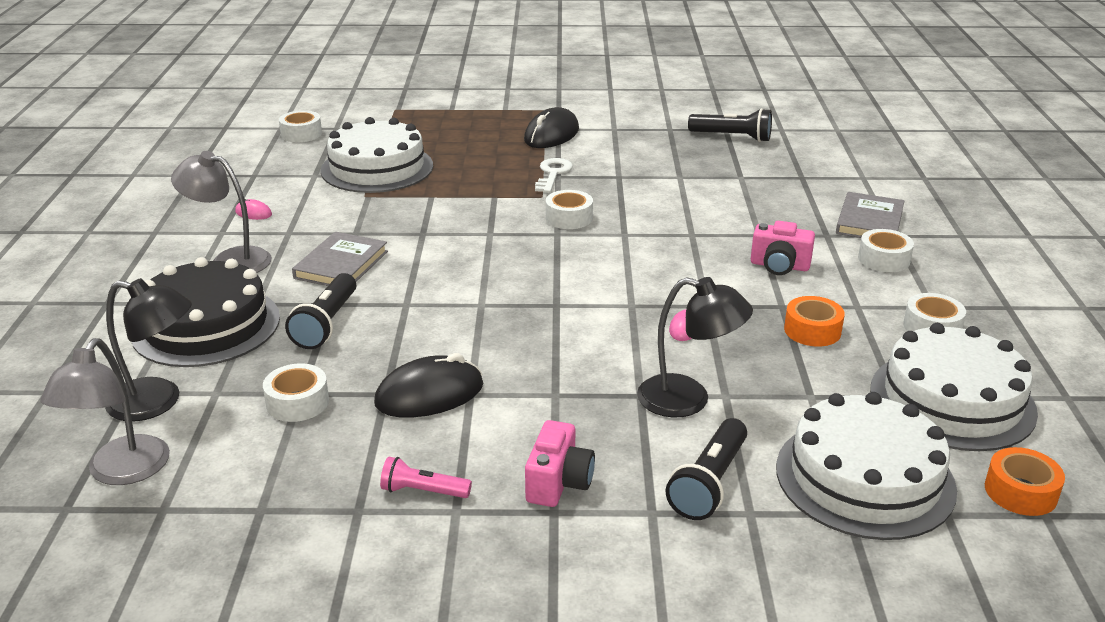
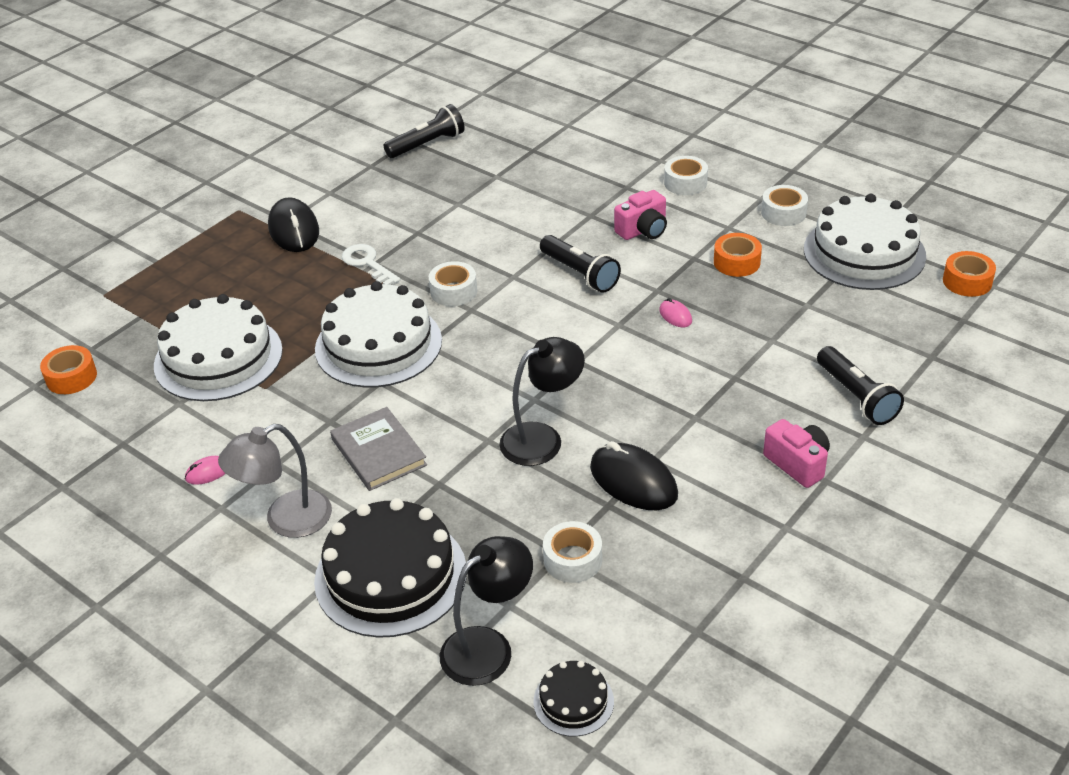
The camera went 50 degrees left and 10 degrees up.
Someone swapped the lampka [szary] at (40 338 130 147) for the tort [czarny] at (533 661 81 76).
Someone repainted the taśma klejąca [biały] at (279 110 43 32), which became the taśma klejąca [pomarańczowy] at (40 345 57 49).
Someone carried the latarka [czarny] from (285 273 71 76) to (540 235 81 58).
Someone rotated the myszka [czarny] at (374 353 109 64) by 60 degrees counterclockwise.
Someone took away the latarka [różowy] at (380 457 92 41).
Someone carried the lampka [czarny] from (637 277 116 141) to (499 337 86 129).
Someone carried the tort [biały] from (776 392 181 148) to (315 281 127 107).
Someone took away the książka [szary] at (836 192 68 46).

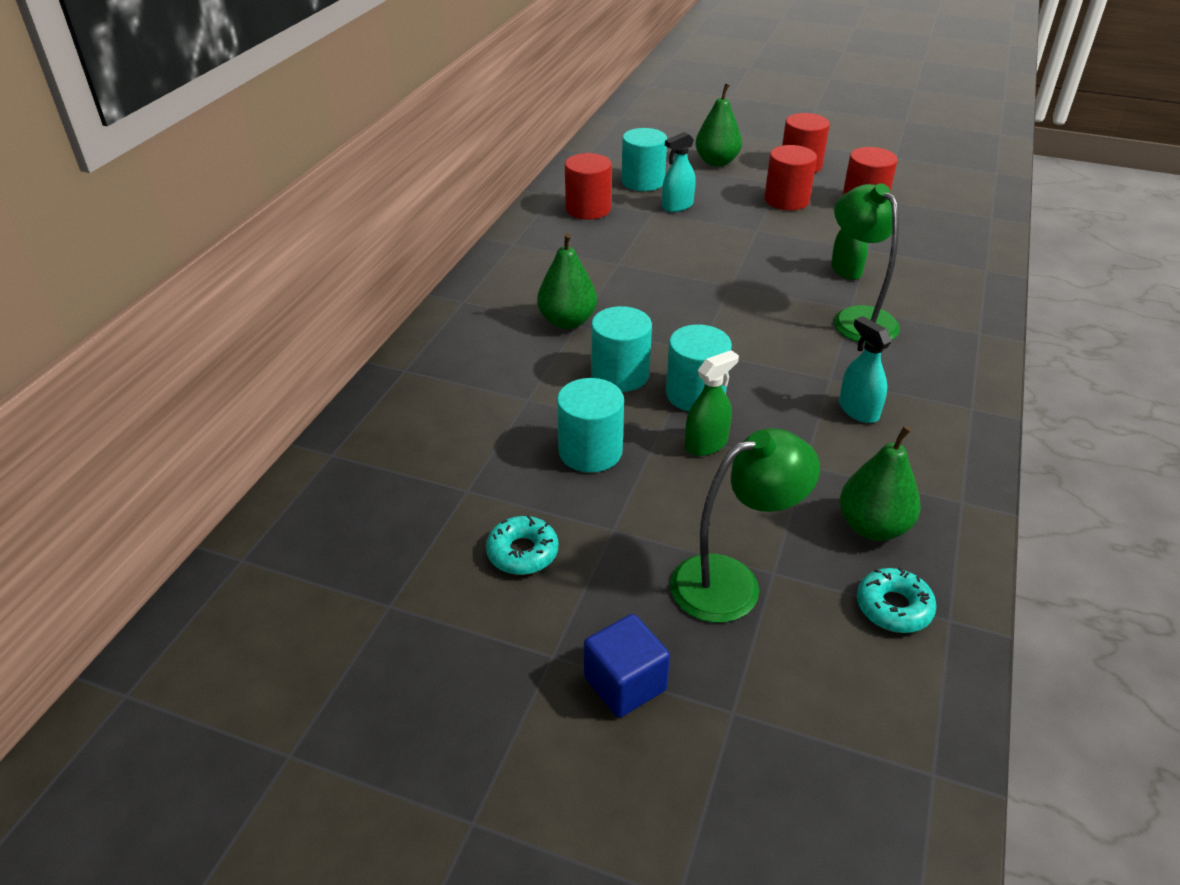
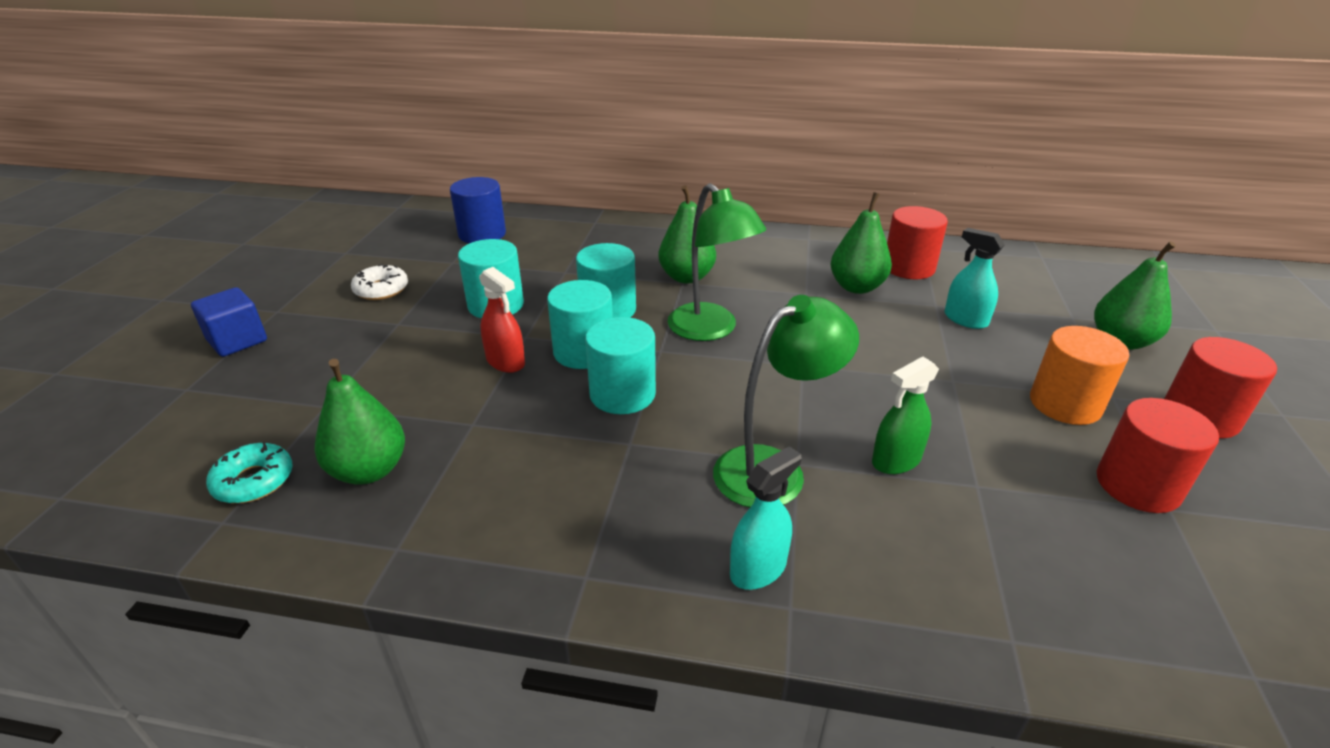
The camera went 80 degrees right and 5 degrees down.
Someone repainted the donut [turkusowy] at (486 515 72 60), which became the donut [biały] at (351 264 57 36).
Someone carried the walec [turkusowy] from (621 128 46 63) to (585 317 71 97).
Someone carried the lampka [zielony] from (670 428 150 195) to (668 183 98 158).
Someone repainted the spryskiwacz [zielony] at (685 350 54 106), which became the spryskiwacz [czerwony] at (479 267 46 106).
Someone repainted the walec [czerwony] at (764 145 53 65), which became the walec [pomarańczowy] at (1030 326 99 99).
Someone carried the spryskiwacz [turkusowy] from (839 316 53 107) to (730 446 71 144).
Someone put down the walec [niebieski] at (450 177 56 66).
Someone put down the gruszka [zielony] at (831 192 61 102).

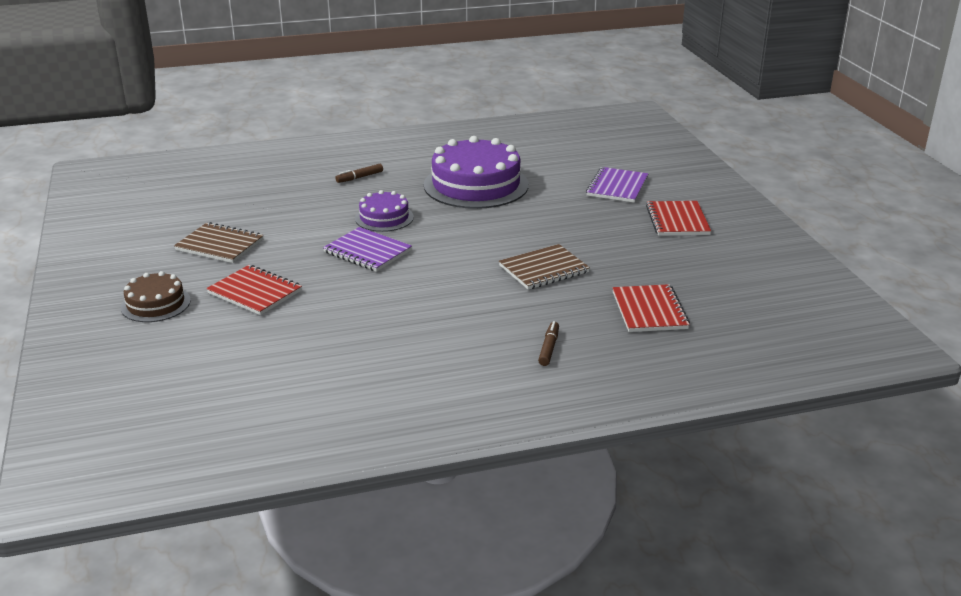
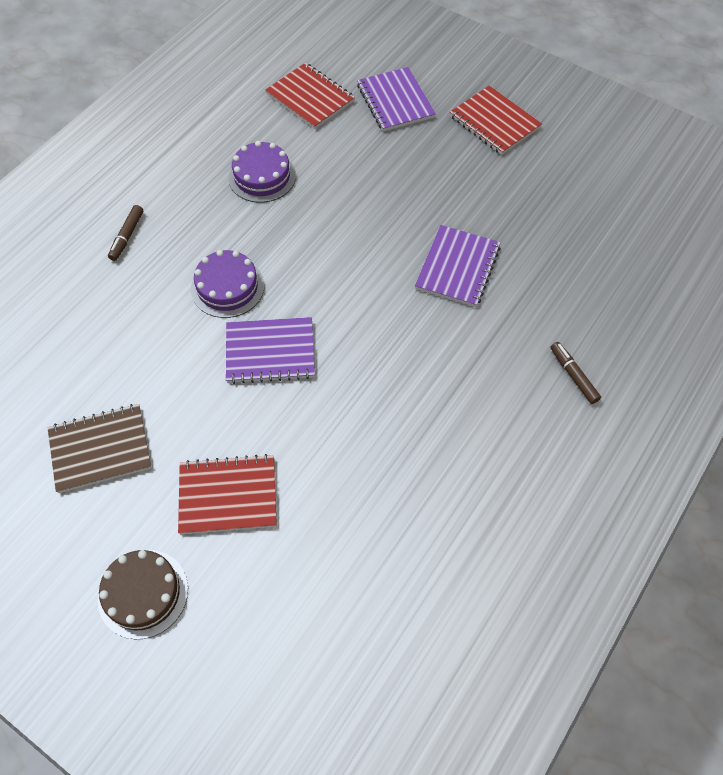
The camera went 40 degrees left and 30 degrees up.
Someone scaled the tort [fioletowy] at (424 136 105 73) by 0.52.
Someone repainted the zeszyt [brązowy] at (499 244 91 46), which became the zeszyt [fioletowy] at (415 225 86 82).
Someone carried the zeszyt [czerwony] from (612 284 78 48) to (265 63 90 66).

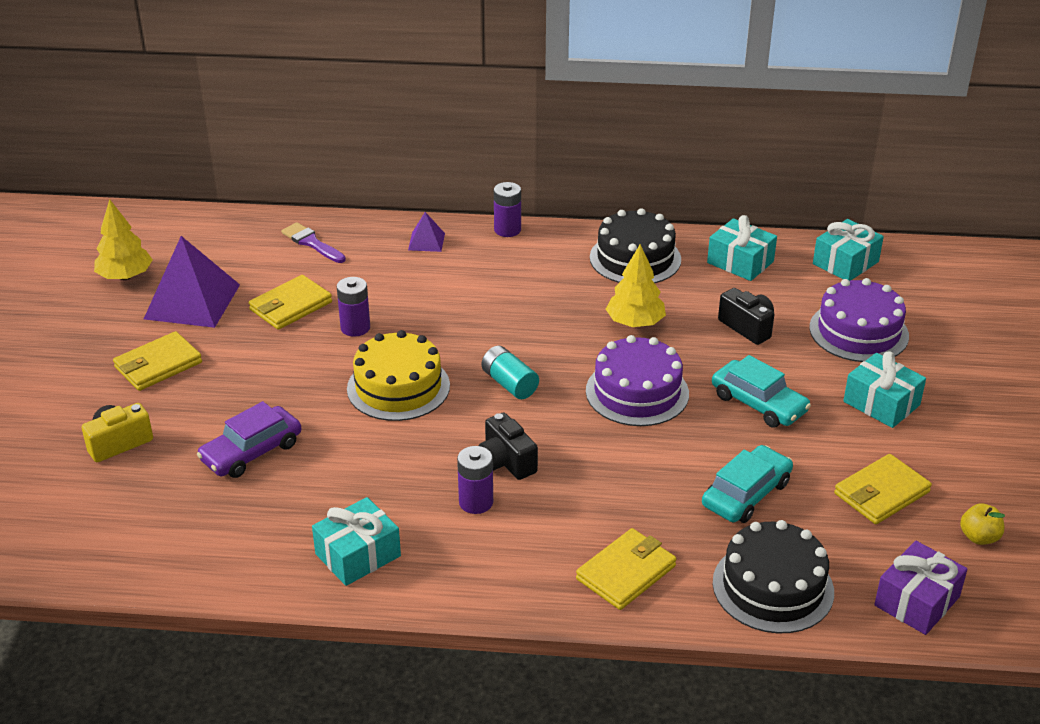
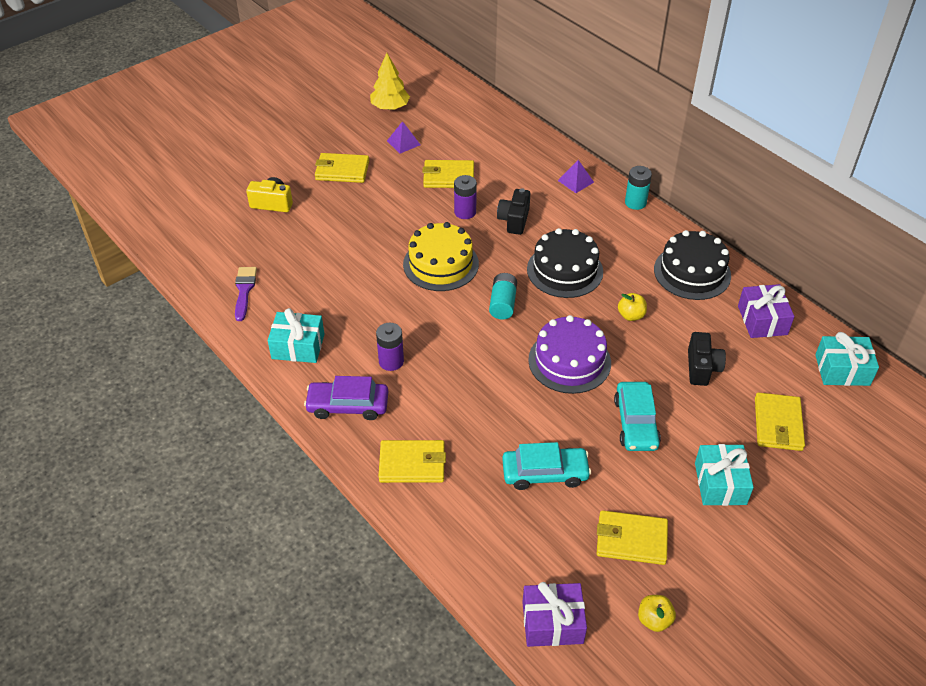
The camera went 45 degrees right and 10 degrees up.
Someone scaled the piramida [fioletowy] at (144 236 96 92) by 0.48.
Someone carried the samochód [fioletowy] from (197 401 105 77) to (304 376 84 44).
Someone carried the pędzel [fioletowy] from (281 222 65 41) to (235 267 22 54).
Someone carried the aparat fotograficzny [czarny] from (479 413 59 67) to (497 188 33 47).
Someone repainted the bateria [fioletowy] at (494 182 27 55), which became the bateria [turkusowy] at (625 166 27 44).
Someone swapped the drzewko [żółty] at (606 244 60 83) for the jabłko [żółty] at (618 293 29 28).
Someone repainted the prezent [turkusowy] at (707 215 70 66), which became the prezent [fioletowy] at (738 284 56 54).
Someone carried the tort [czarny] from (713 520 121 113) to (527 228 76 70).
Someone swapped the tort [fioletowy] at (809 278 100 84) for the portfel [żółty] at (755 392 50 59).

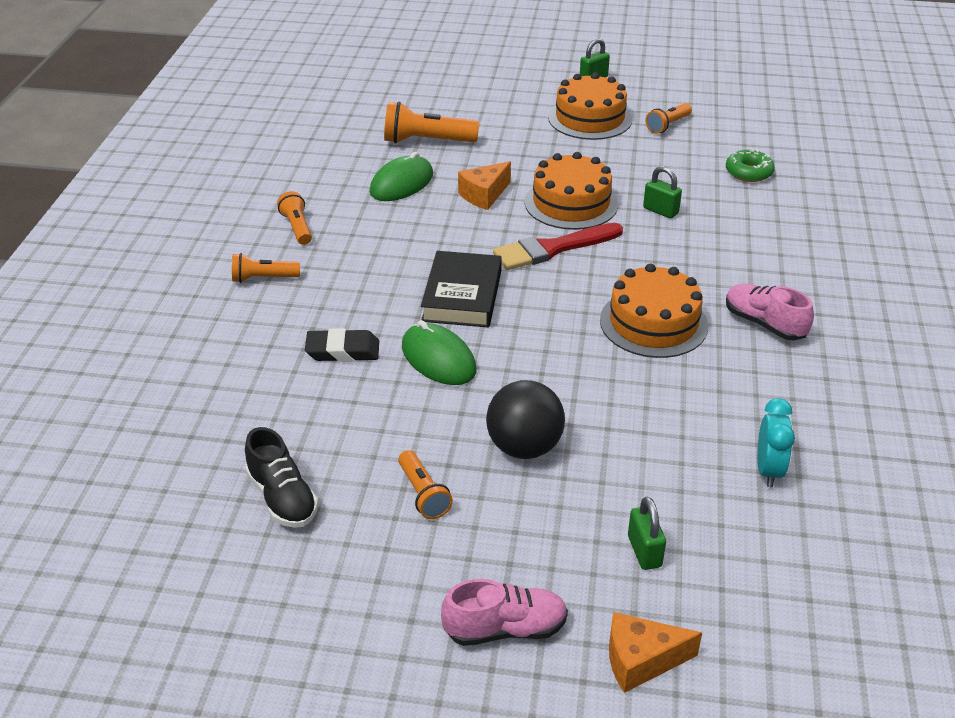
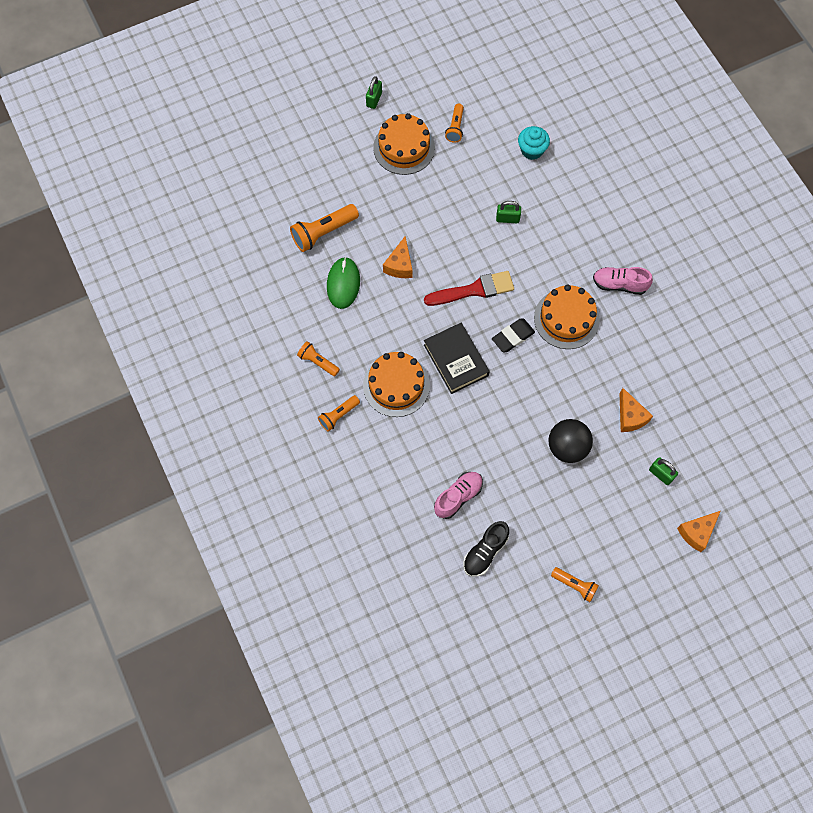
The camera went 35 degrees left and 30 degrees up.
Someone rotated the but [czarny] at (245 427 73 101) by 105 degrees clockwise.
Someone carried the gumka do mazania [czarny] from (305 328 74 34) to (492 318 43 35).
Someone carried the latarka [pomarańczowy] from (398 450 55 69) to (551 567 48 35).
Someone took away the myszka [zielony] at (402 320 75 65).
Someone carried the but [różowy] from (441 579 127 67) to (434 472 49 47).
Someone rotated the pędzel [czerwony] at (493 223 130 47) by 135 degrees counterclockwise.
Someone carried the tort [pomarańczowy] from (525 152 93 78) to (363 352 67 65).
Someone swapped the donut [zielony] at (726 149 49 33) for the muffinka [turkusowy] at (518 126 32 34).
Someone took away the budzik [turkusowy] at (757 398 38 90).
Someone put down the ser [pomarańczowy] at (620 388 33 44).

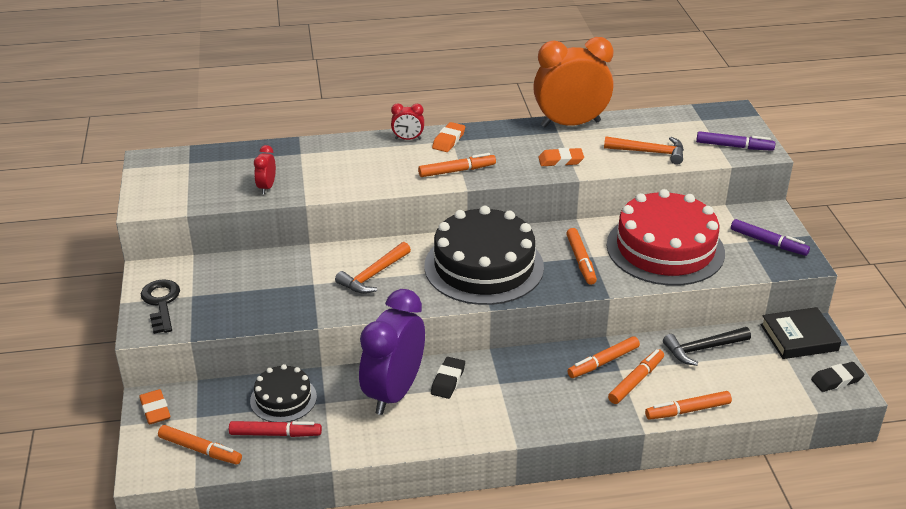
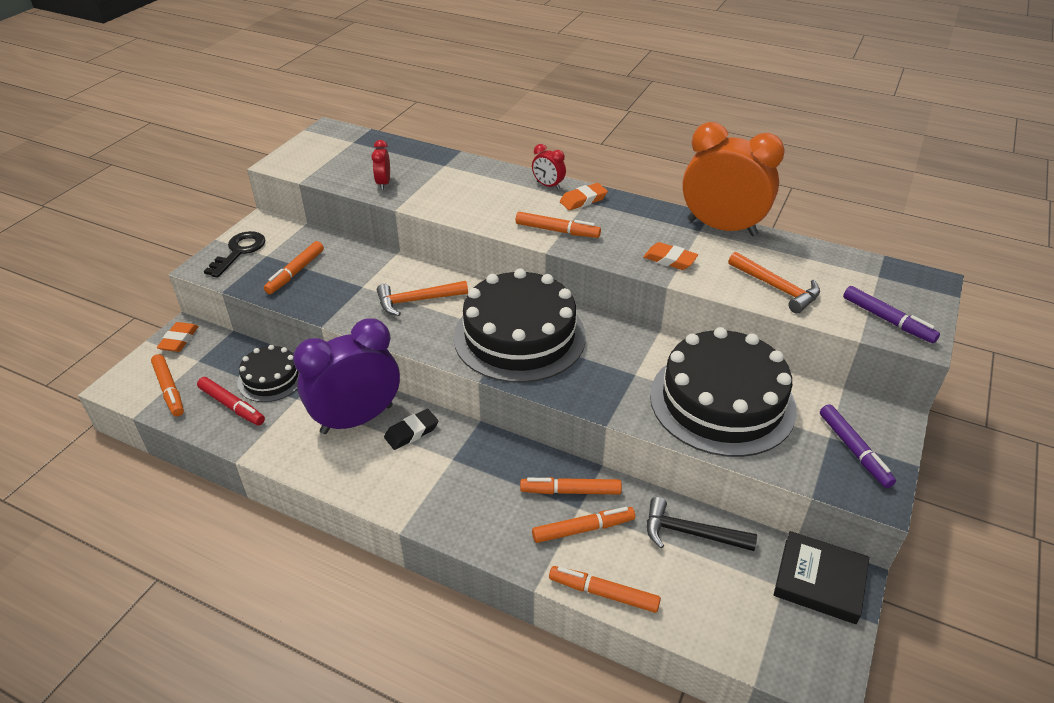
The camera went 35 degrees right and 5 degrees up.
Someone rotated the budzik [czerwony] at (254 145 22 49) by 45 degrees counterclockwise.
Someone carried the flamaster [pomarańczowy] from (566 228 31 57) to (264 241 60 53).
Someone repainted the tort [czerwony] at (607 189 118 97), which became the tort [czarny] at (650 327 147 130).
Someone took away the gumka do mazania [czarny] at (811 362 54 30).

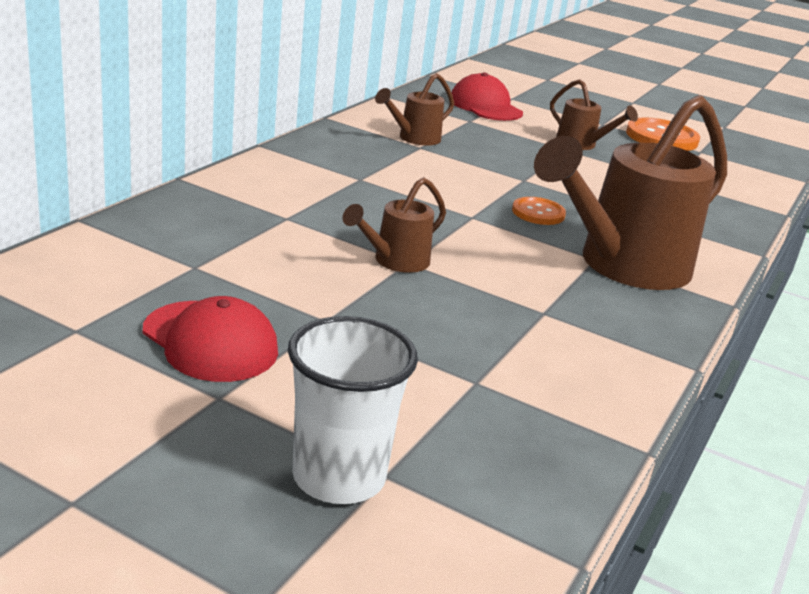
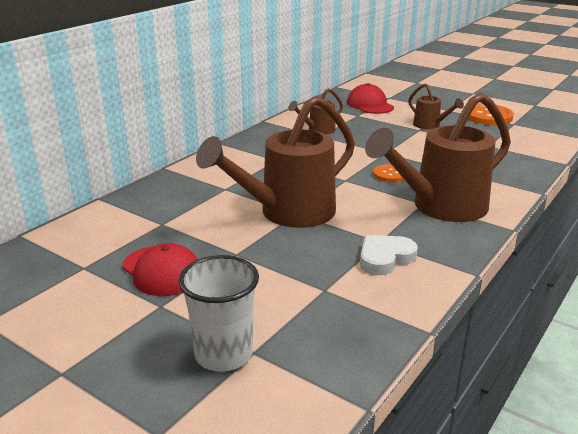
The camera went 10 degrees right and 0 degrees up.
Someone scaled the konewka [brązowy] at (342 177 104 96) by 2.11.
Someone put down the serce [biały] at (360 235 58 40).

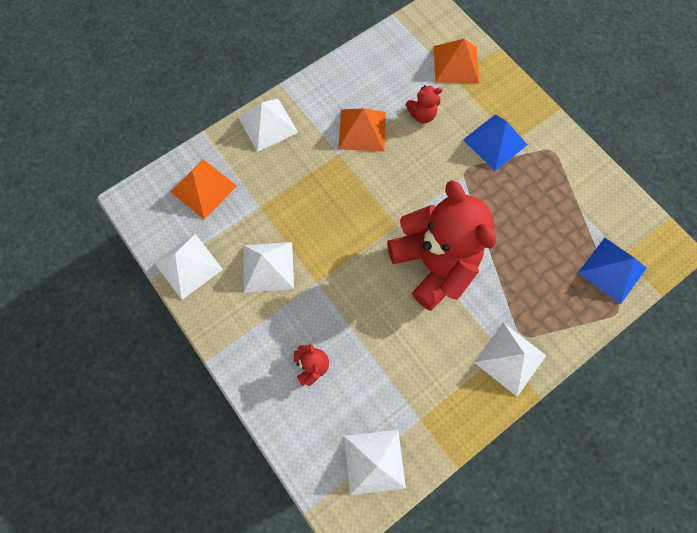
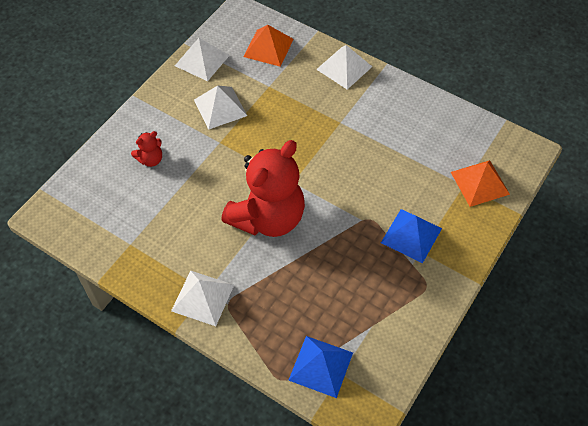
The camera went 70 degrees right and 15 degrees down.
Someone took away the piramida [pomarańczowy] at (338 108 48 44).
Someone took away the piramida [biały] at (344 430 62 65).
Someone took away the miś [czerwony] at (406 85 36 38).

